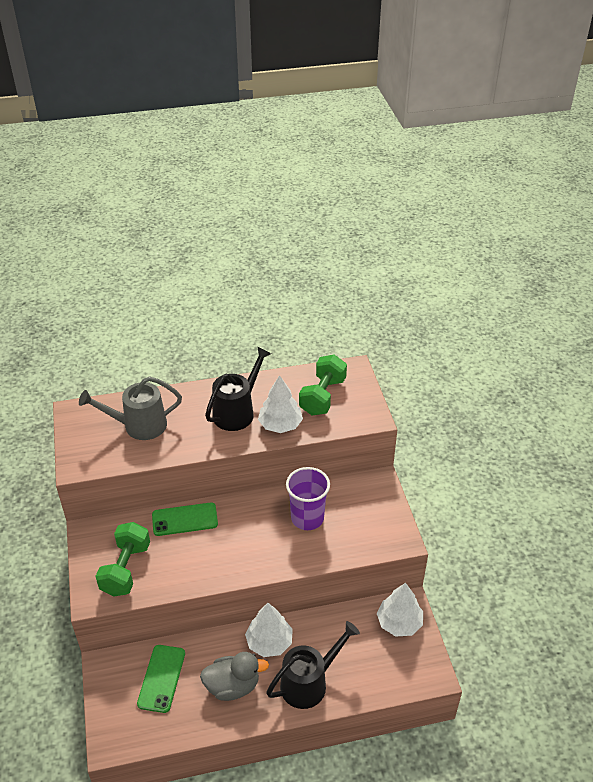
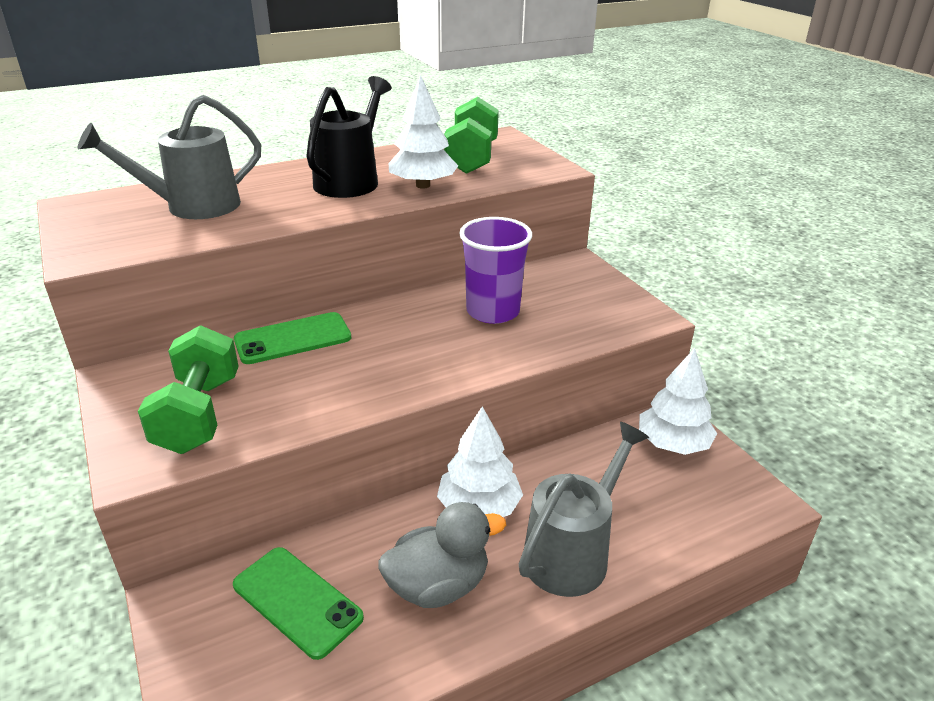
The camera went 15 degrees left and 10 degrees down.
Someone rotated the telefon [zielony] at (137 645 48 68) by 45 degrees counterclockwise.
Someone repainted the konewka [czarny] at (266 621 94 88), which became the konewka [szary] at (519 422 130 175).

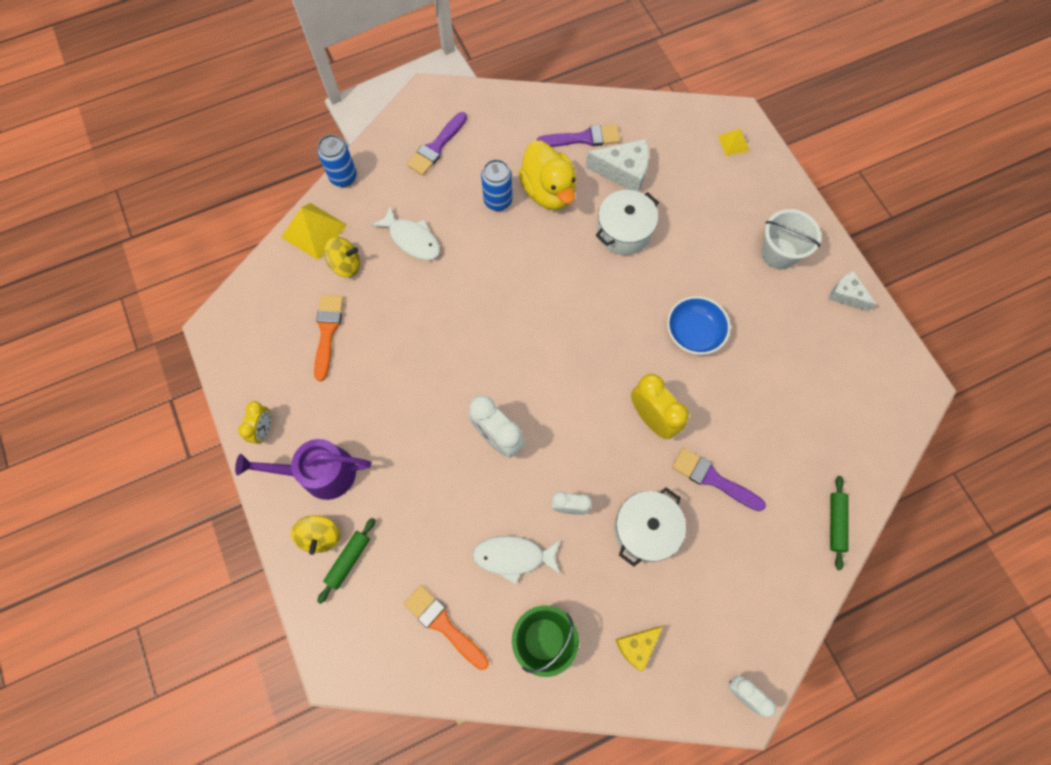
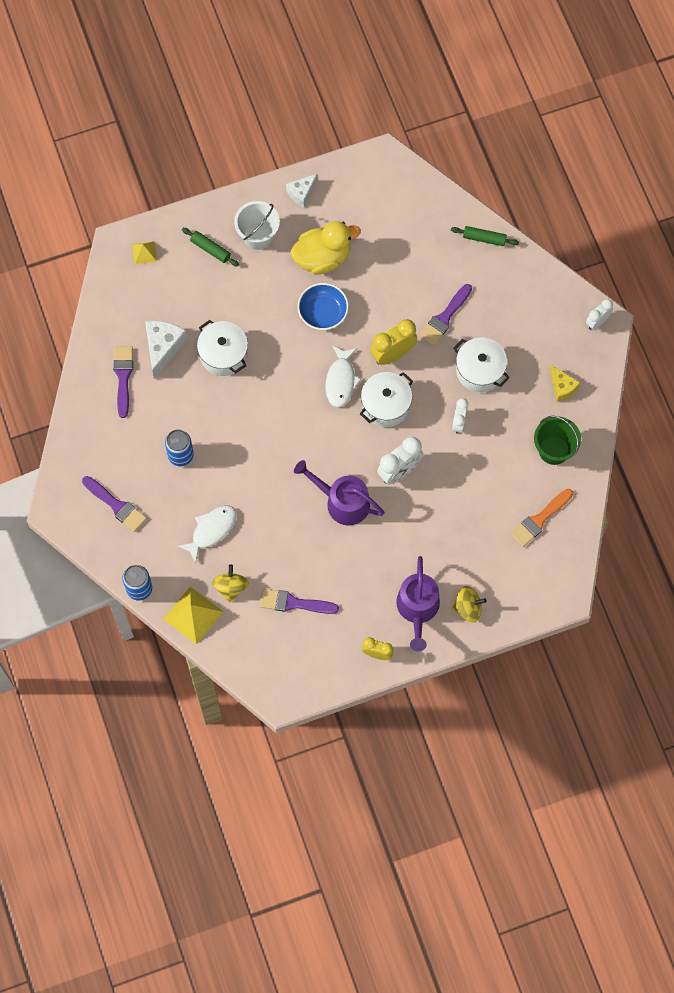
The camera went 85 degrees left and 0 degrees up.
Someone repainted the pędzel [pomarańczowy] at (314 295 30 86), which became the pędzel [fioletowy] at (260 589 79 25).
Someone carried the wałek do ciasta [zielony] from (317 518 58 86) to (182 228 57 39).
Someone carried the ryba [biały] from (472 536 89 49) to (325 345 36 62).
Someone carried the kaczka [żółty] from (518 140 59 70) to (291 221 70 54).
Someone put down the konewka [fioletowy] at (294 460 91 66).
Someone put down the garnek [biały] at (360 372 53 55).

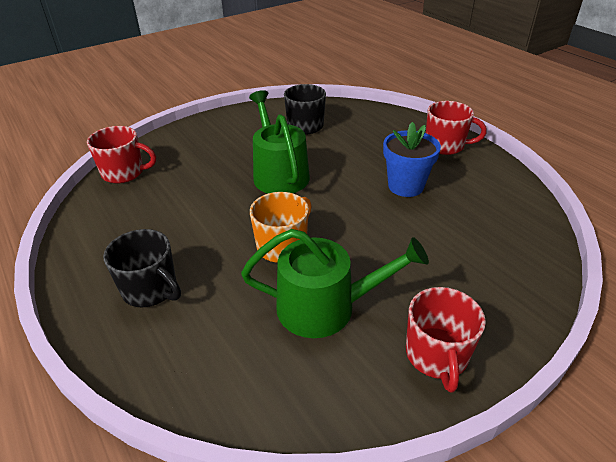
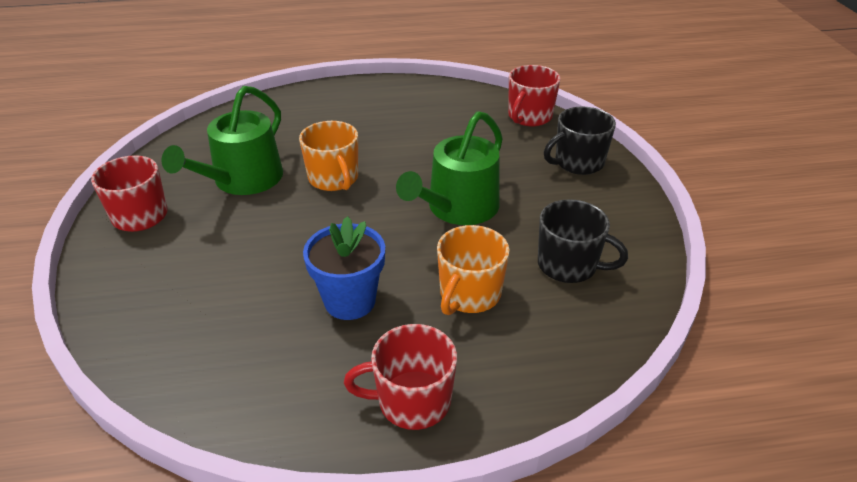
The camera went 115 degrees right and 0 degrees up.
Someone carried the kubek [czarny] from (103 229 78 78) to (544 106 72 69).
Someone rotated the konewka [zielony] at (249 90 61 103) by 120 degrees clockwise.
Someone rotated the kubek [czerwony] at (426 101 61 54) by 45 degrees clockwise.
Someone put down the kubek [pomarańczowy] at (437 225 73 90).

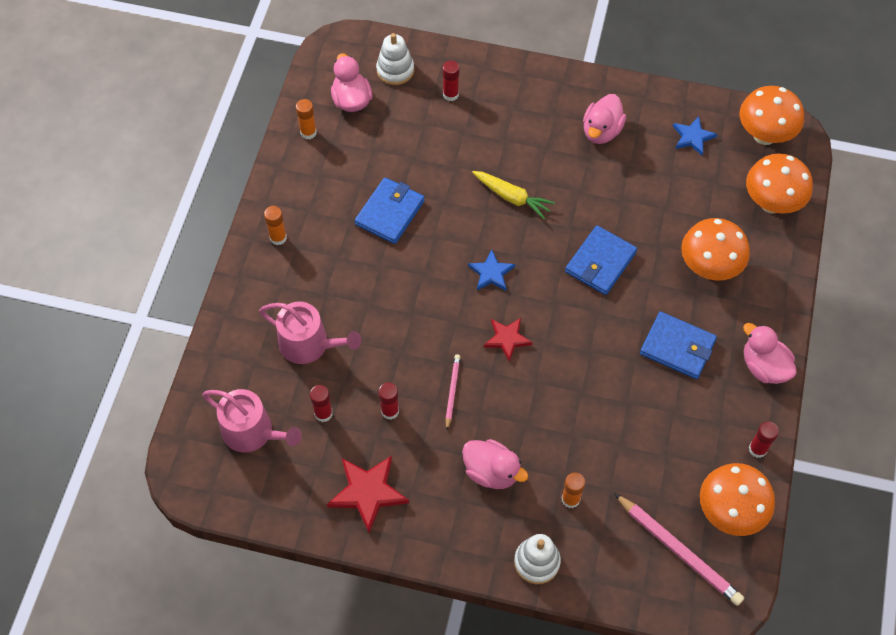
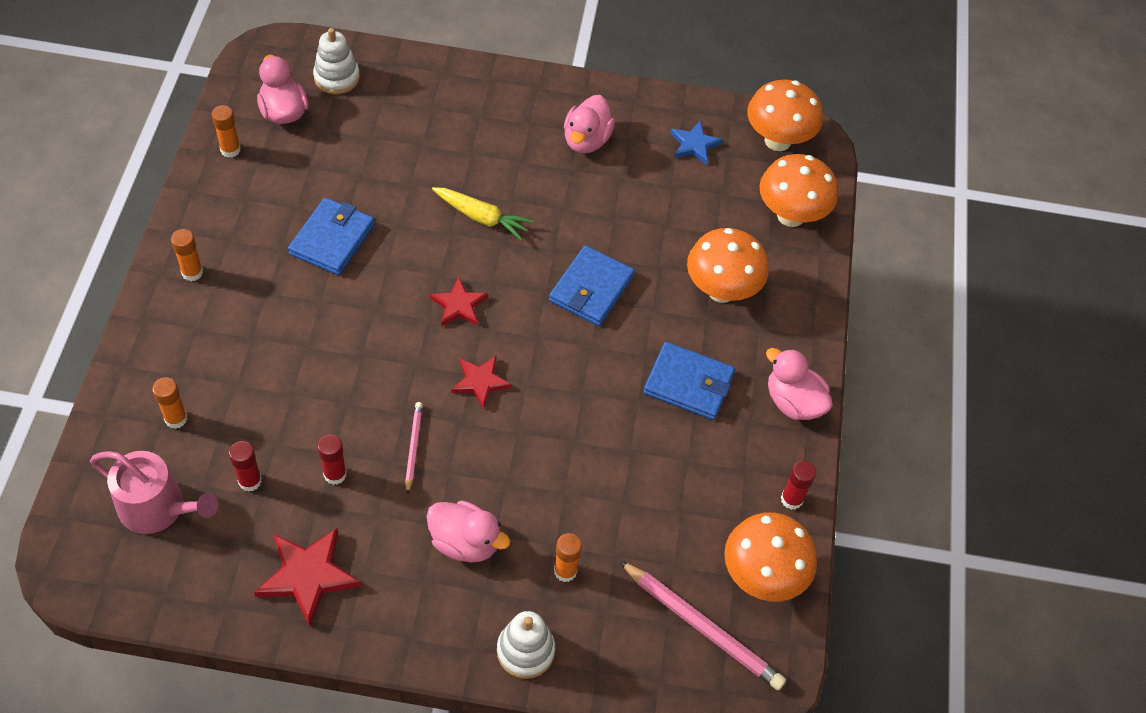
The camera went 10 degrees left and 5 degrees down.
Someone took away the konewka [różowy] at (259 302 102 62).
Someone took away the klej w sztyfcie [czerwony] at (442 60 17 41).
Someone repainted the gwiazda [niebieski] at (468 249 47 42), which became the gwiazda [czerwony] at (430 277 58 50).
Someone put down the klej w sztyfcie [pomarańczowy] at (152 377 36 52).

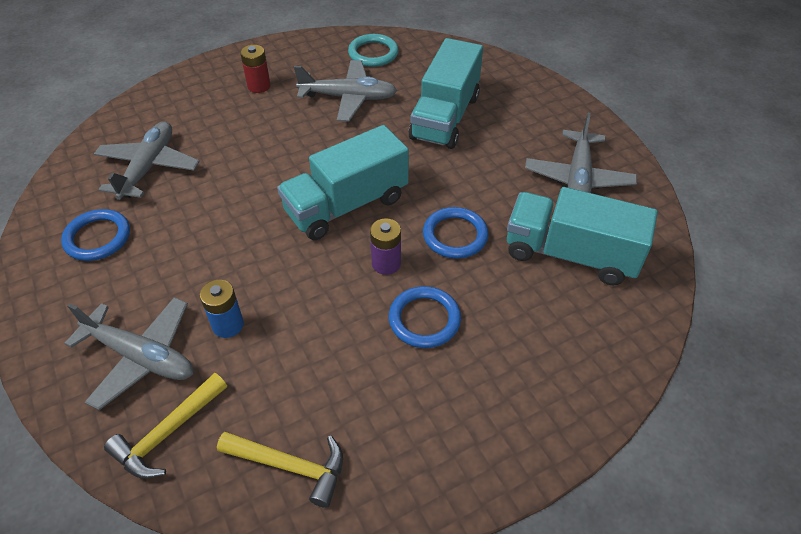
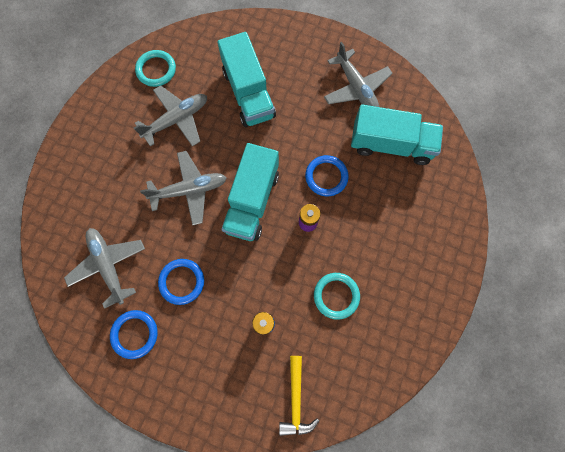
The camera went 40 degrees left and 25 degrees up.
Someone carried the samolot [szary] from (64 297 129 113) to (140 151 87 74).
Someone took away the młotek [żółty] at (217 432 126 76).
Someone took away the bateria [czerwony] at (240 45 31 48).
Someone carried the pierścień [niebieski] from (389 286 72 62) to (158 259 46 46).
Someone rotated the ciężarówka [turkusowy] at (507 187 151 98) by 150 degrees counterclockwise.
Someone put down the pierścień [turkusowy] at (314 273 46 47).

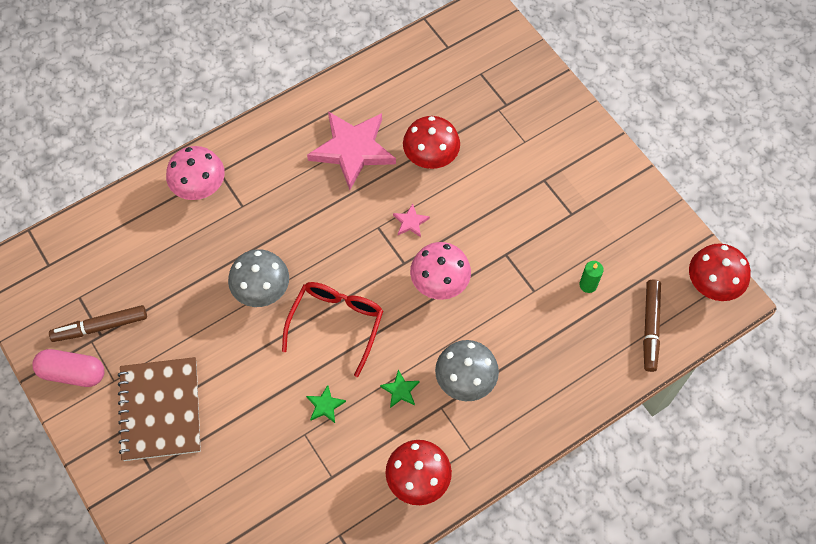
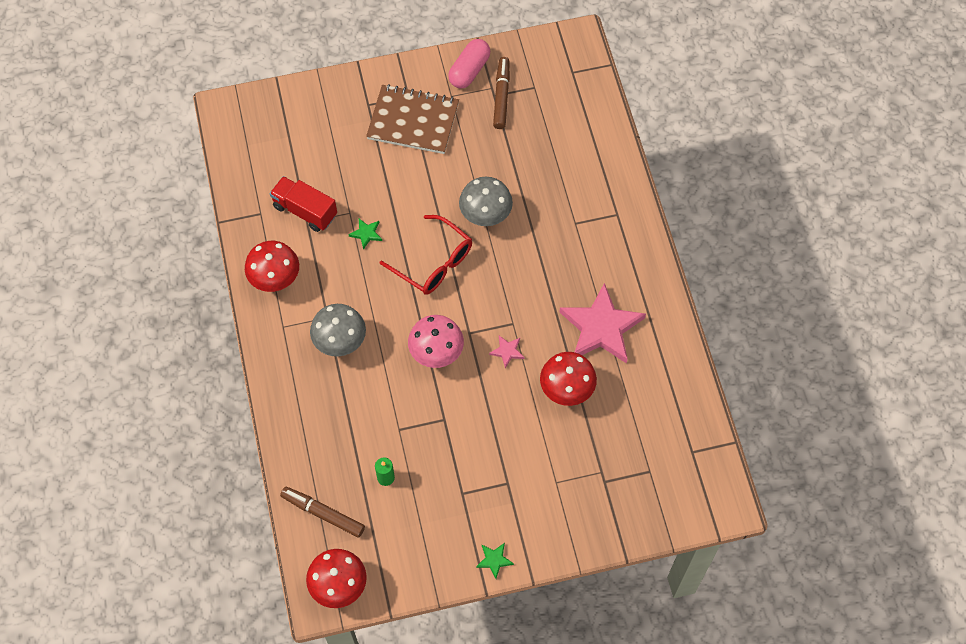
The camera went 110 degrees right and 0 degrees up.
Someone took away the grzyb [różowy] at (166 146 59 54).
Someone carried the gwiazda [zielony] from (380 370 40 38) to (476 543 38 36).
Someone put down the ciężarówka [czerwony] at (270 176 67 56).

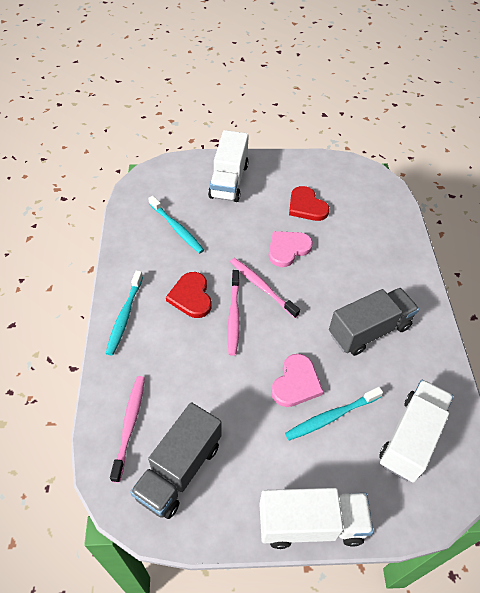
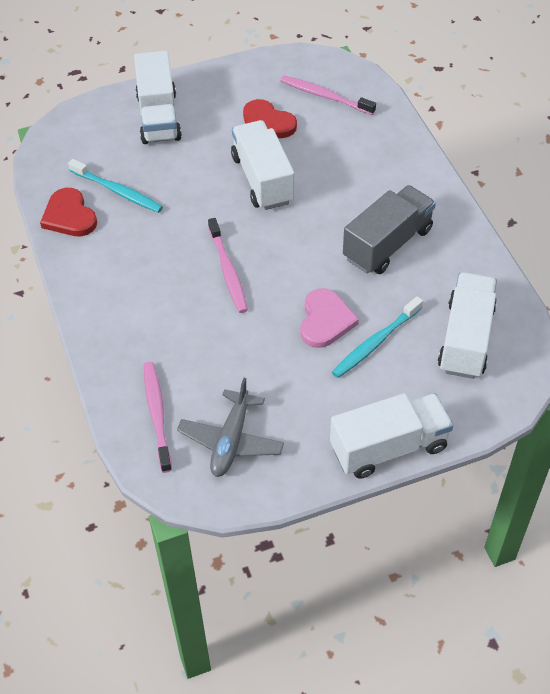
The camera went 15 degrees left and 0 degrees up.
Someone took away the szczoteczka do zębów [turkusowy] at (106 270 37 85).
Someone swapped the ciężarówka [szary] at (130 402 92 117) for the samolot [szary] at (177 378 107 99).
Someone carried the serce [czerwony] from (166 272 46 46) to (40 188 57 48).
Someone carried the szczoteczka do zębów [różowy] from (230 258 70 60) to (280 75 96 40).
Someone swapped the serce [różowy] at (269 231 44 36) for the ciężarówka [biały] at (231 120 63 90).

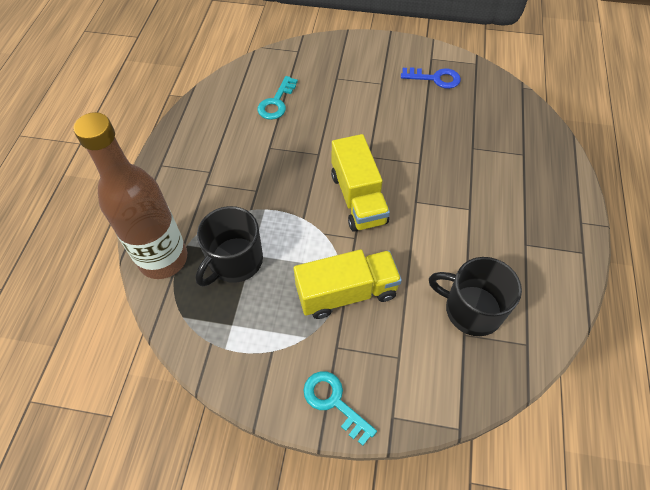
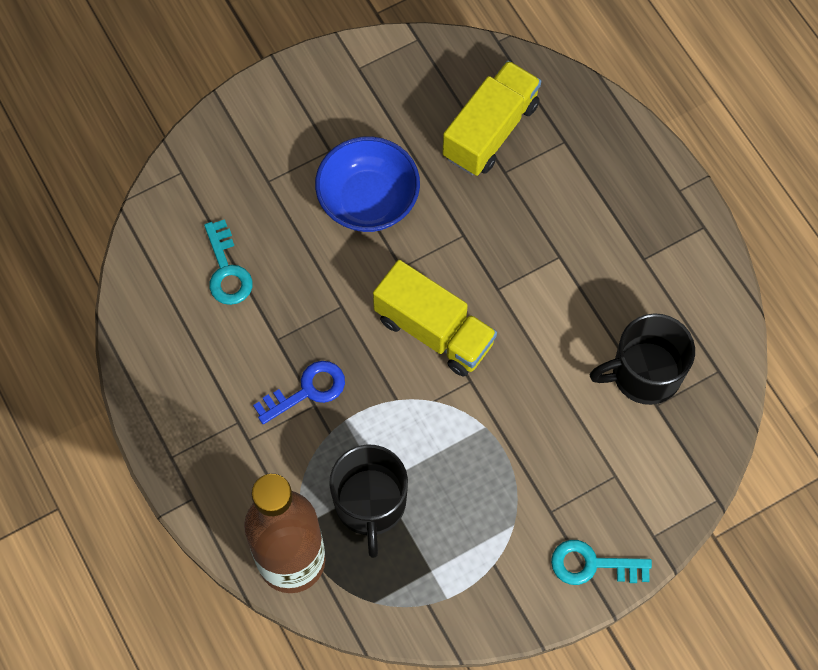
The camera went 40 degrees left and 10 degrees up.
Someone carried the ciężarówka [żółty] from (294 249 108 70) to (442 61 99 115).
Someone carried the klucz [niebieski] from (401 67 60 22) to (253 361 92 63).
Someone put down the miska [niebieski] at (315 136 105 96).

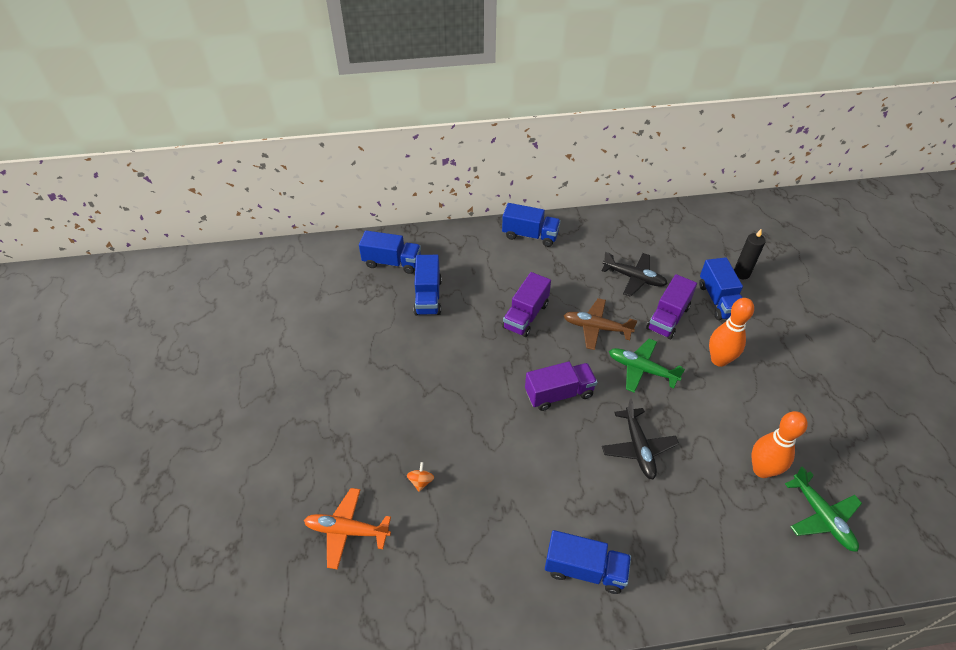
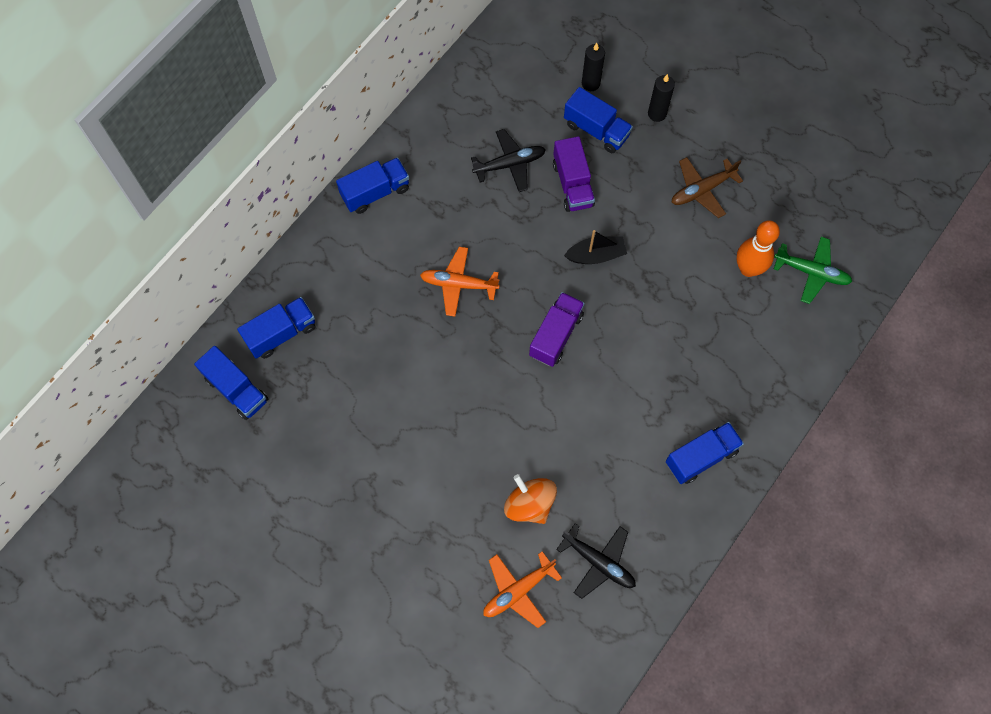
The camera went 45 degrees left and 20 degrees up.
Someone scaled the bączek [pomarańczowy] at (407 462 27 30) by 2.07.
Someone carried the ciężarówka [niebieski] from (414 255 28 60) to (194 346 74 74).
Someone swapped the ciężarówka [fioletowy] at (502 272 49 65) for the samolot [pomarańczowy] at (420 247 80 70).
Someone carried the samolot [brązowy] from (563 298 74 52) to (672 157 71 61).
Someone carried the samolot [czarny] from (602 399 77 81) to (556 523 80 76).
Someone swapped the samolot [zielony] at (609 339 76 54) for the łódka [czarny] at (564 230 63 34).
Someone took away the kręgiel [pomarańczowy] at (709 298 45 69).
Someone put down the świeca [czarny] at (648 74 27 48).

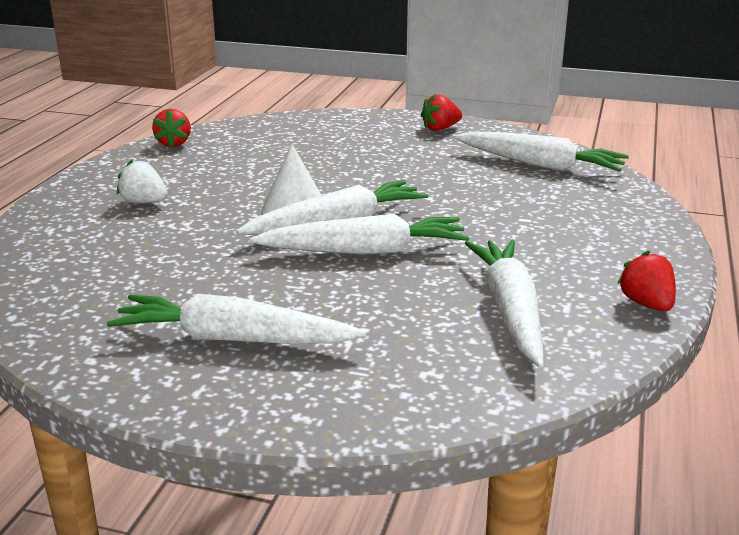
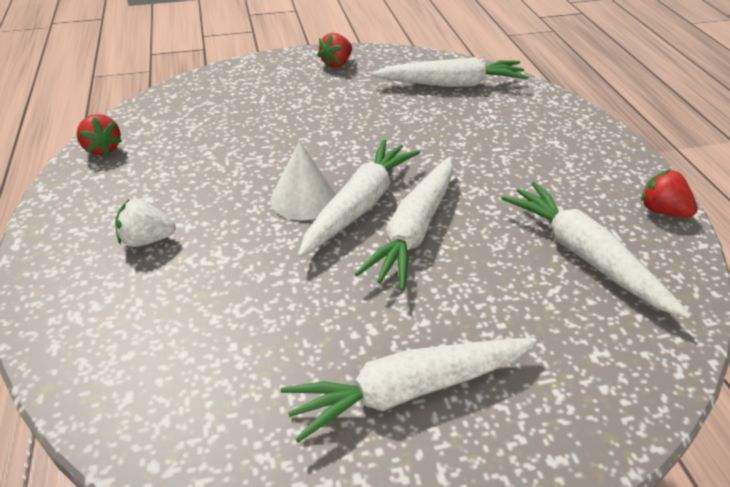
The camera went 30 degrees left and 15 degrees up.
Someone rotated the marchewka [biały] at (250 214 219 41) by 150 degrees clockwise.

